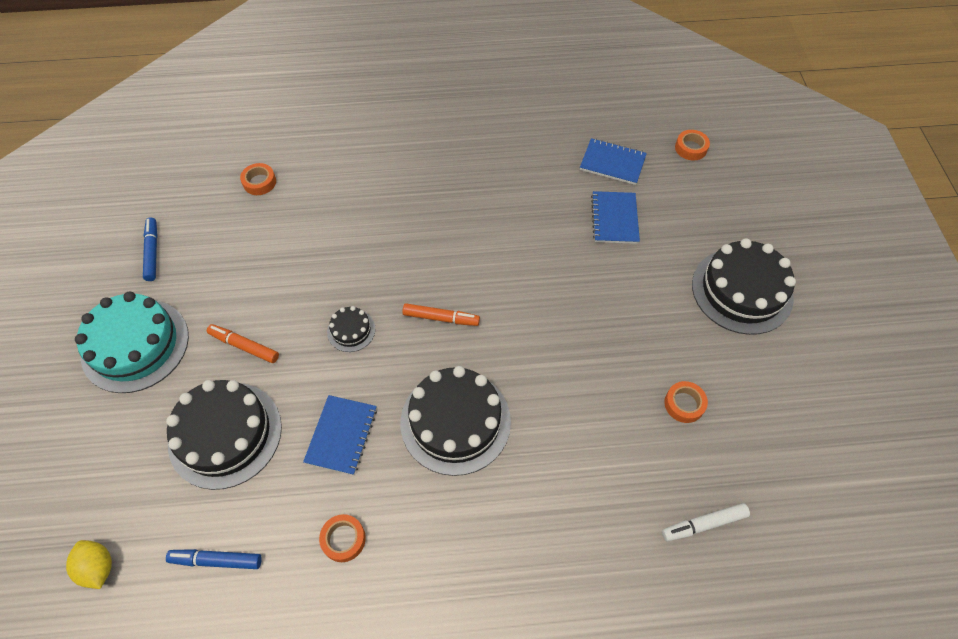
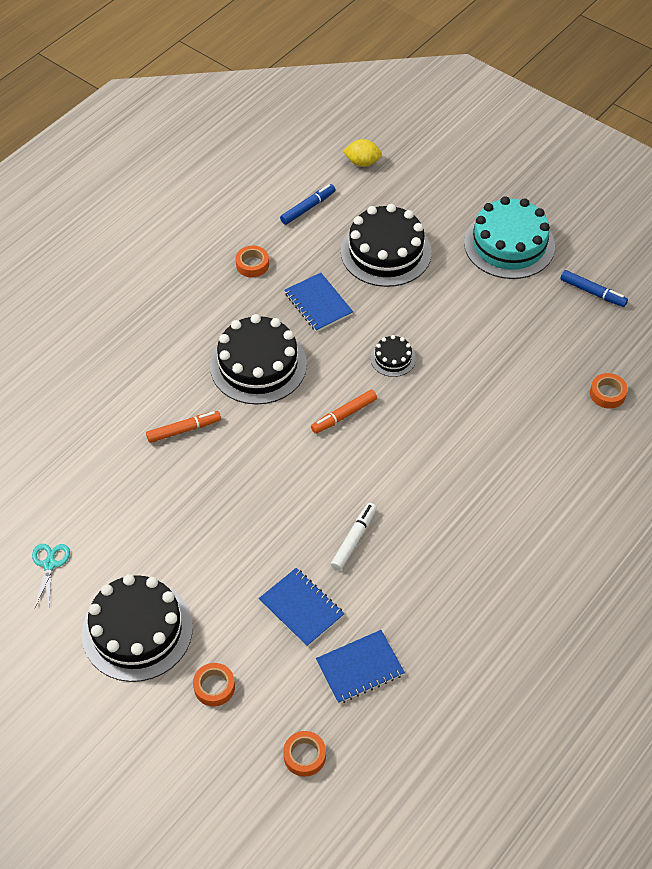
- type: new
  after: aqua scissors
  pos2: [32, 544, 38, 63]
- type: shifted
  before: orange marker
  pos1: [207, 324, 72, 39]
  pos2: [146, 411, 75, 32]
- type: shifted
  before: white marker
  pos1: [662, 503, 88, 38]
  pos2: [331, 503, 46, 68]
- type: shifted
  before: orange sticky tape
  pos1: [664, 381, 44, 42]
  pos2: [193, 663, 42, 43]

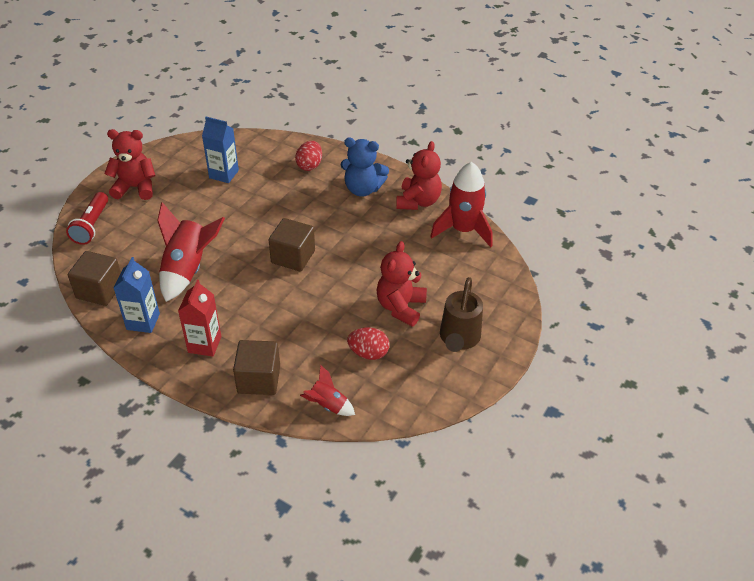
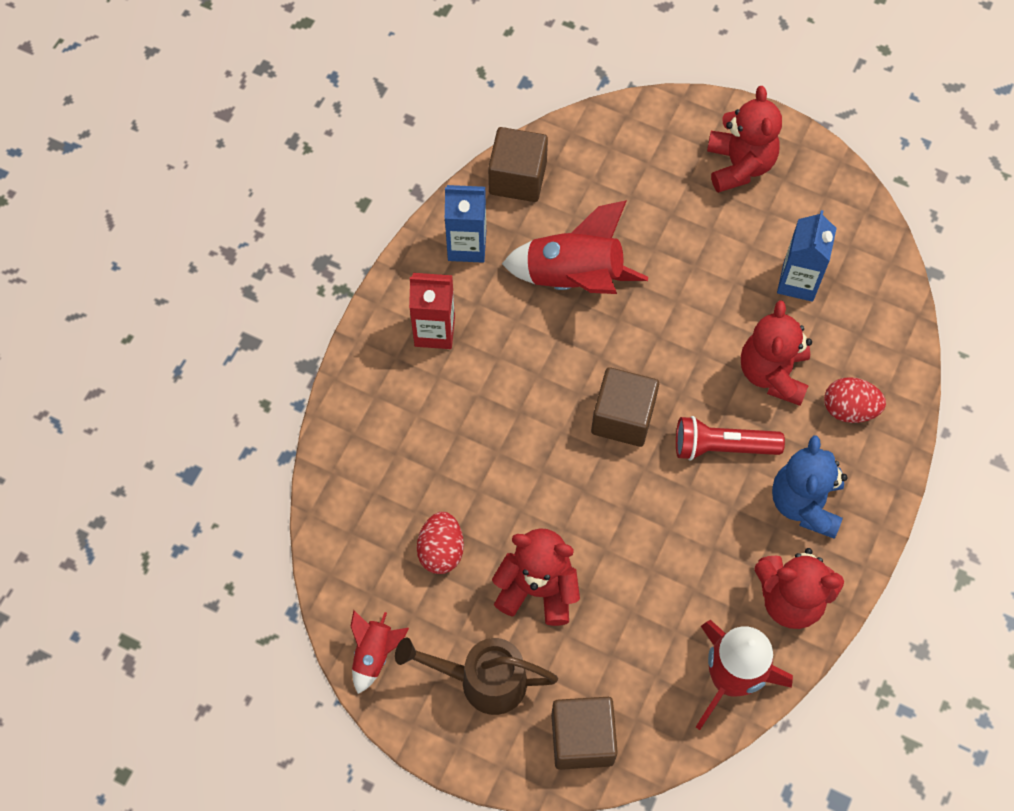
- type: new
  after: scarlet teddy bear
  pos2: [741, 300, 71, 106]
- type: shifted
  before: scarlet torch
  pos1: [66, 192, 42, 53]
  pos2: [676, 416, 109, 45]
- type: shifted
  before: dark brown solid cube
  pos1: [233, 340, 47, 55]
  pos2: [551, 697, 67, 73]
- type: shifted
  before: scarlet spaceship
  pos1: [300, 365, 55, 51]
  pos2: [351, 610, 58, 84]

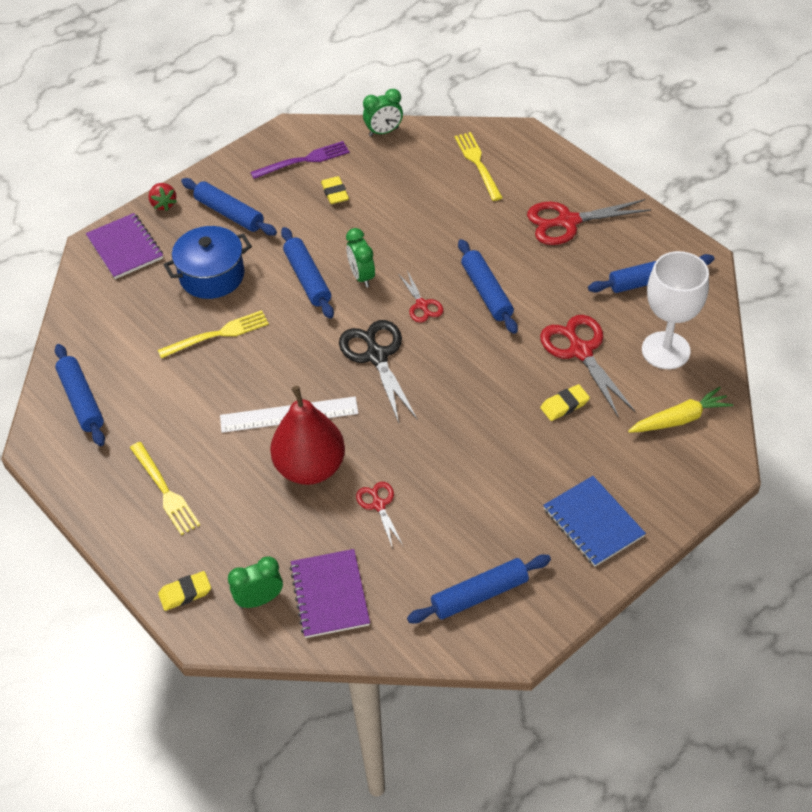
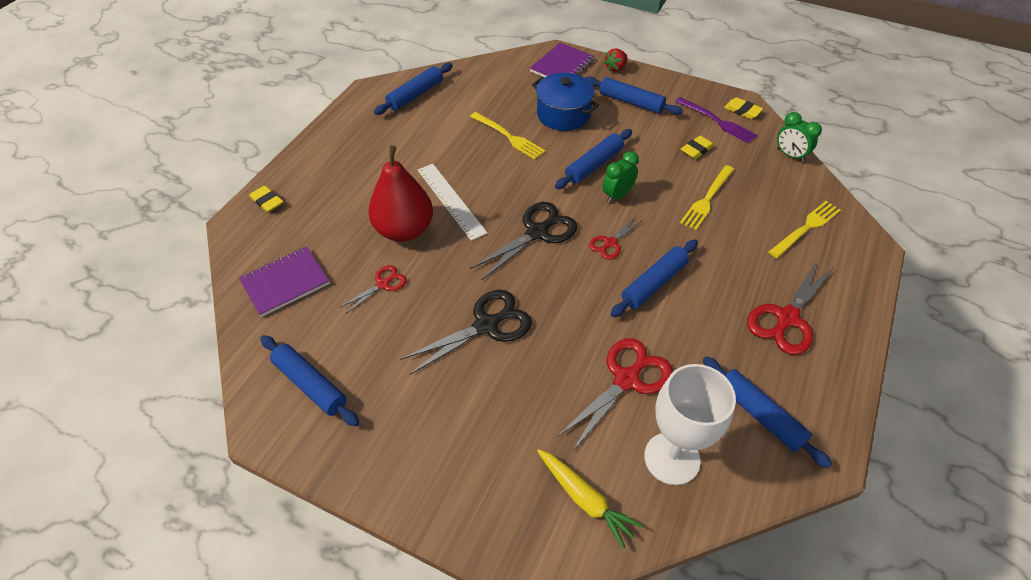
- type: gone
  before: leaf-green bedside clock
  pos1: [228, 556, 55, 52]
- type: gone
  before: cobalt exercise book
  pos1: [543, 476, 103, 91]
- type: new
  after: jet-black scissors
  pos2: [400, 290, 132, 85]
- type: shifted
  before: golden fork
  pos1: [130, 442, 70, 93]
  pos2: [680, 165, 54, 65]
- type: shifted
  before: golden eraser
  pos1: [540, 384, 50, 37]
  pos2: [724, 98, 39, 21]
- type: rotated
  before: cobalt dough roller
  pos1: [181, 178, 96, 58]
  pos2: [585, 76, 98, 39]
  turn: -75
- type: rotated
  before: scarlet scissors
  pos1: [527, 199, 124, 46]
  pos2: [747, 260, 88, 95]
  turn: -105

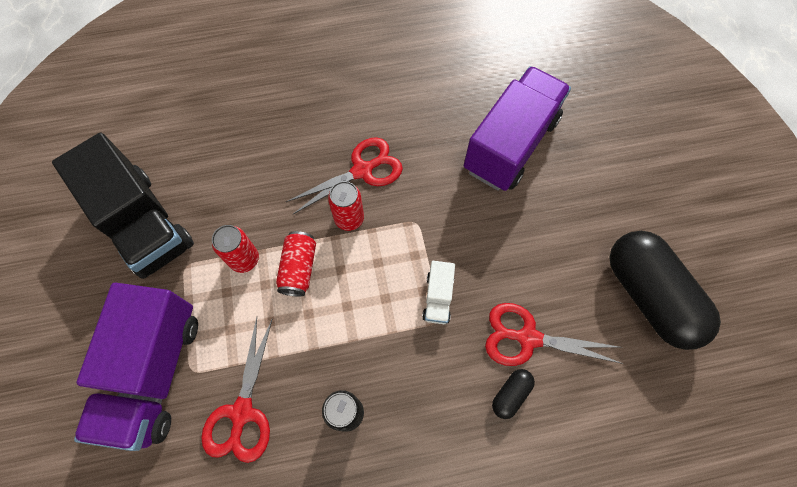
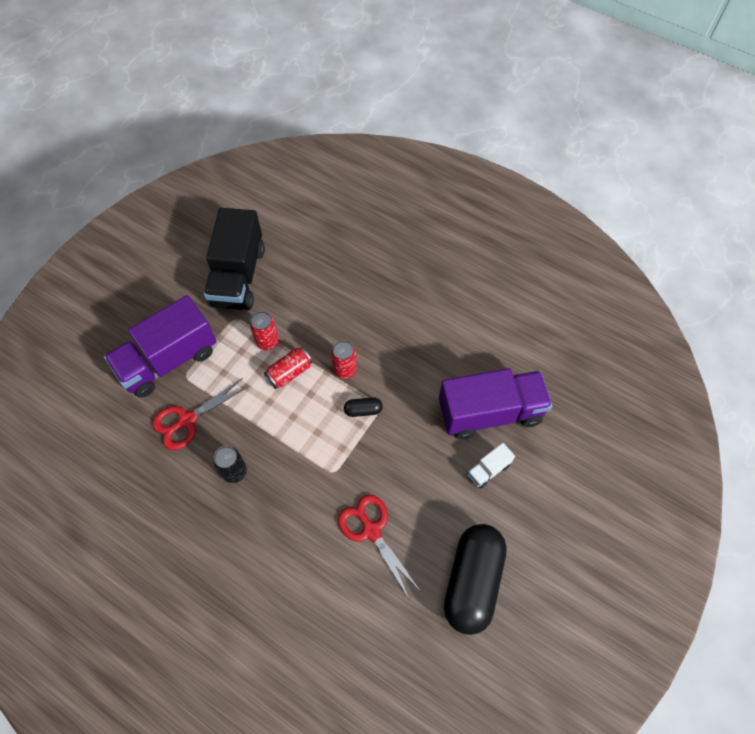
- type: gone
  before: scarlet scissors
  pos1: [286, 137, 117, 77]
- type: shifted
  before: white toy truck
  pos1: [422, 261, 33, 63]
  pos2: [467, 443, 48, 46]
- type: shifted
  before: jet-black pill shape
  pos1: [492, 369, 43, 50]
  pos2: [344, 397, 39, 20]

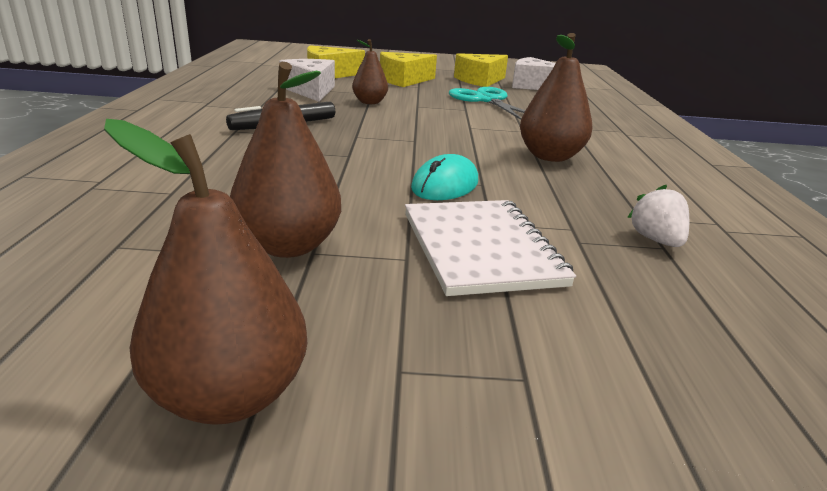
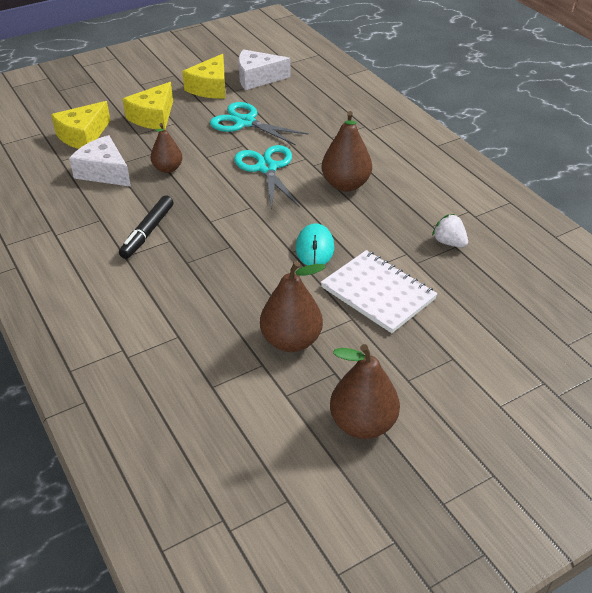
- type: new
  after: aqua scissors
  pos2: [234, 145, 65, 64]

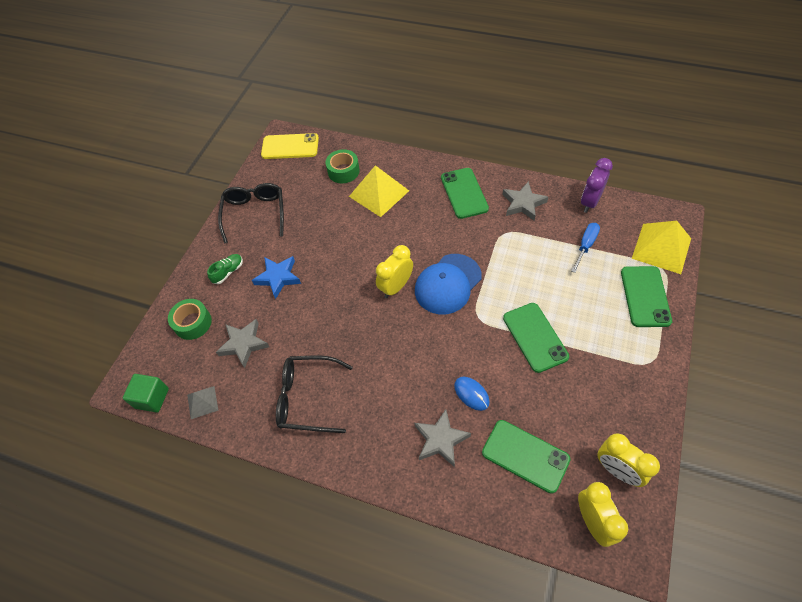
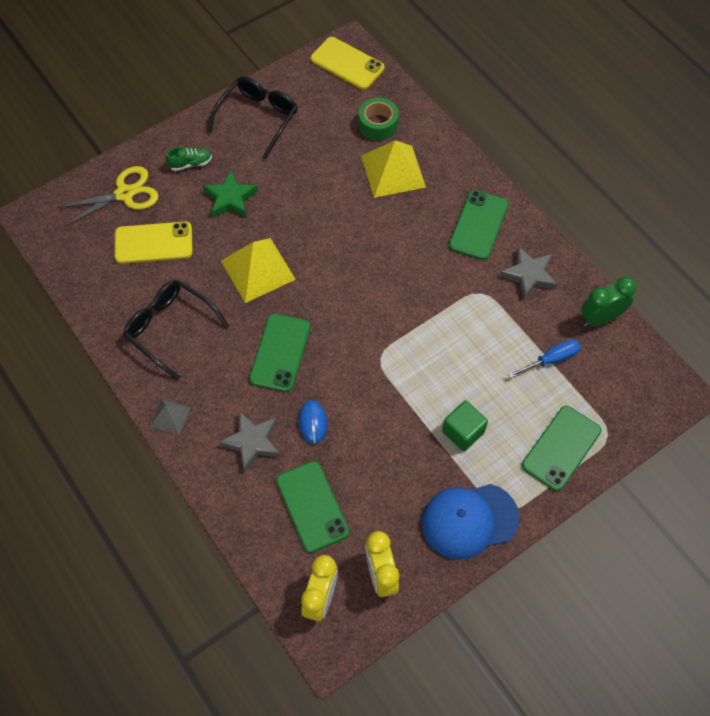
- type: gone
  before: golden bedside clock
  pos1: [376, 245, 37, 53]
- type: shifted
  before: leaf-green solid cube
  pos1: [123, 374, 46, 39]
  pos2: [442, 400, 46, 51]
- type: shifted
  before: gray pyramid shape
  pos1: [187, 386, 32, 33]
  pos2: [150, 399, 41, 36]
- type: shifted
  before: cobalt cap
  pos1: [415, 254, 67, 60]
  pos2: [422, 484, 97, 76]
- type: shifted
  before: leaf-green phone
  pos1: [503, 303, 66, 70]
  pos2: [249, 314, 62, 78]
- type: shifted
  before: golden pyramid shape
  pos1: [632, 221, 59, 53]
  pos2: [221, 238, 75, 65]
- type: swapped
  before: leaf-green sticky tape
  after: golden scissors
  pos1: [168, 299, 44, 41]
  pos2: [57, 166, 102, 60]
- type: swapped
  before: gray five-pointed star
  after: golden phone
  pos1: [216, 319, 53, 49]
  pos2: [115, 221, 78, 43]
- type: repainted
  before: cobalt five-pointed star
  after: leaf-green five-pointed star
  pos1: [252, 256, 49, 43]
  pos2: [203, 170, 55, 48]
- type: repainted
  before: royal purple bedside clock
  after: leaf-green bedside clock
  pos1: [581, 158, 32, 55]
  pos2: [581, 277, 56, 50]

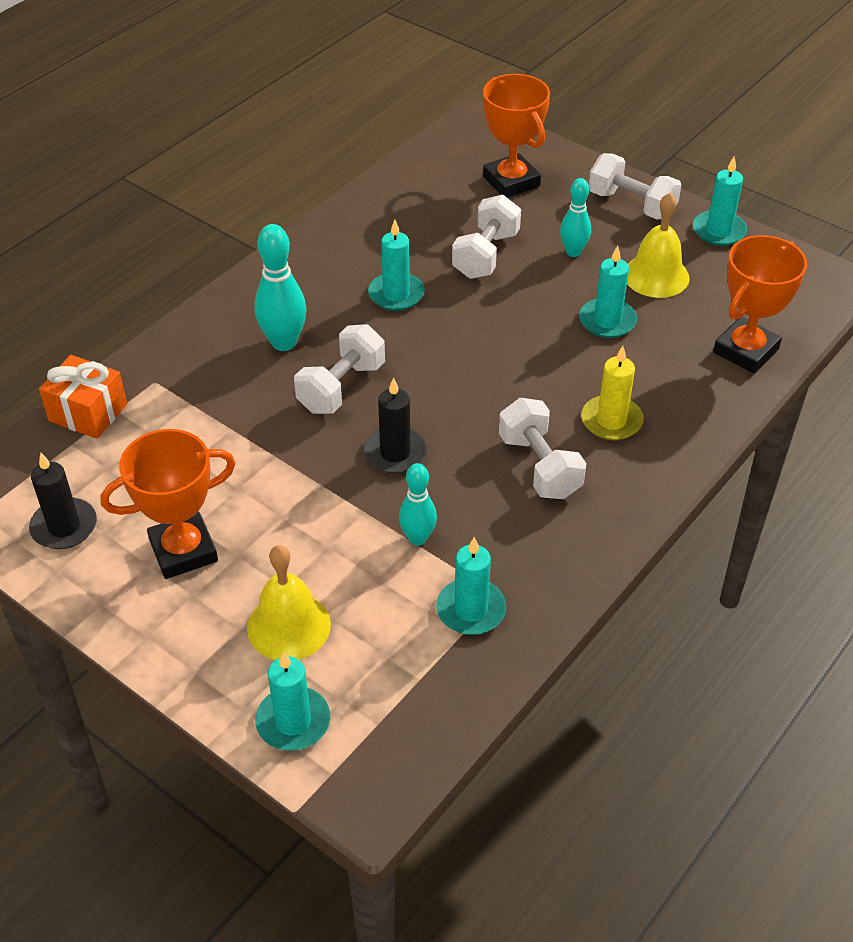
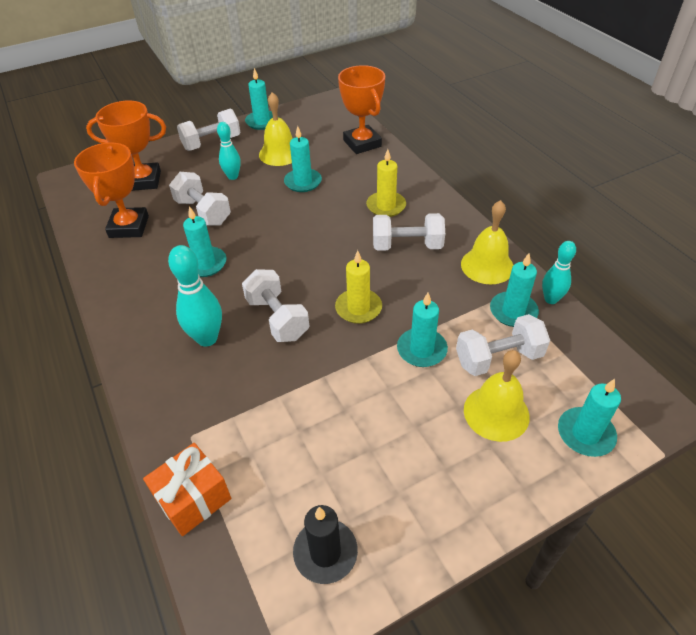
- type: new
  after: aqua candle
  pos2: [397, 293, 51, 74]
- type: new
  after: white free weight
  pos2: [456, 314, 94, 62]
- type: new
  after: golden school bell
  pos2: [461, 200, 53, 84]
- type: shifted
  before: orange award cup
  pos1: [101, 429, 135, 150]
  pos2: [74, 142, 75, 96]
- type: shifted
  before: aqua bowling pin
  pos1: [399, 463, 38, 83]
  pos2: [542, 241, 34, 63]
- type: repainted
  before: jet-black candle
  after: golden candle
  pos1: [364, 377, 63, 96]
  pos2: [335, 250, 47, 74]

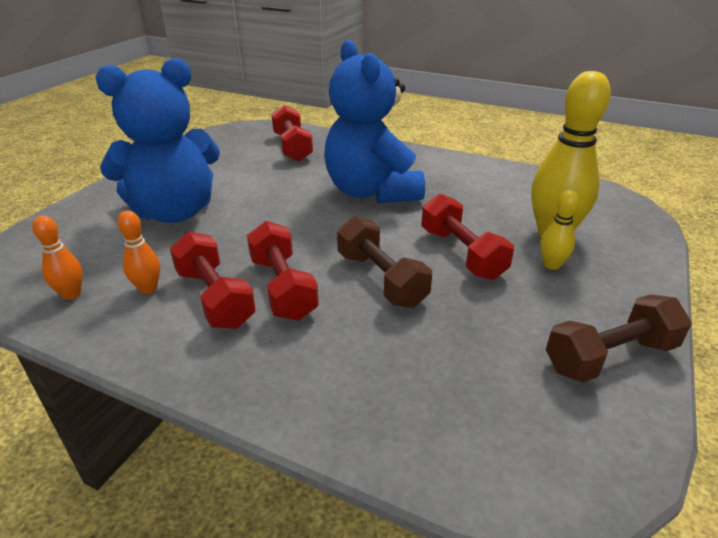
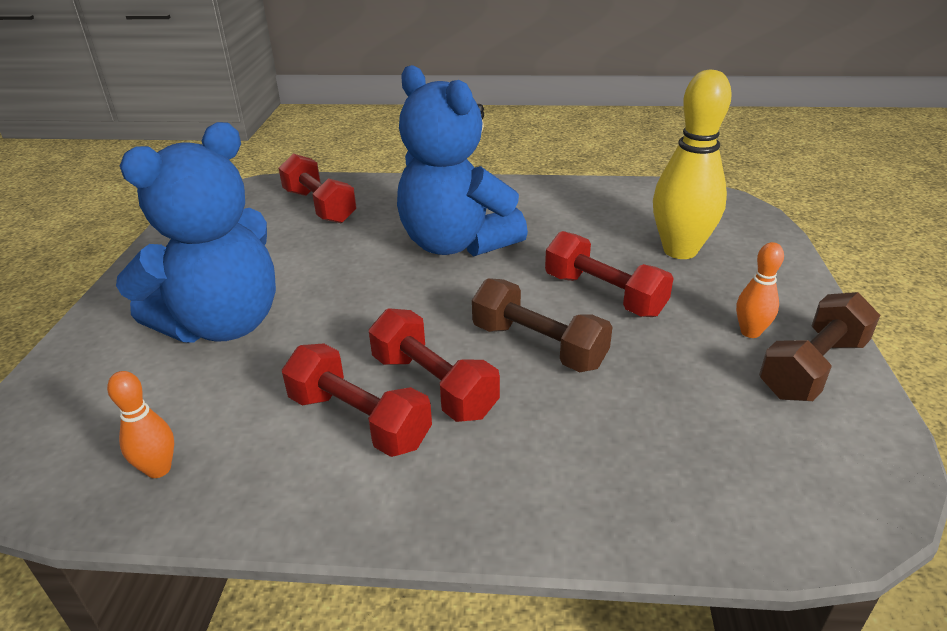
- type: gone
  before: golden bowling pin
  pos1: [540, 190, 39, 80]
- type: shifted
  before: orange bowling pin
  pos1: [117, 211, 43, 83]
  pos2: [736, 242, 48, 96]

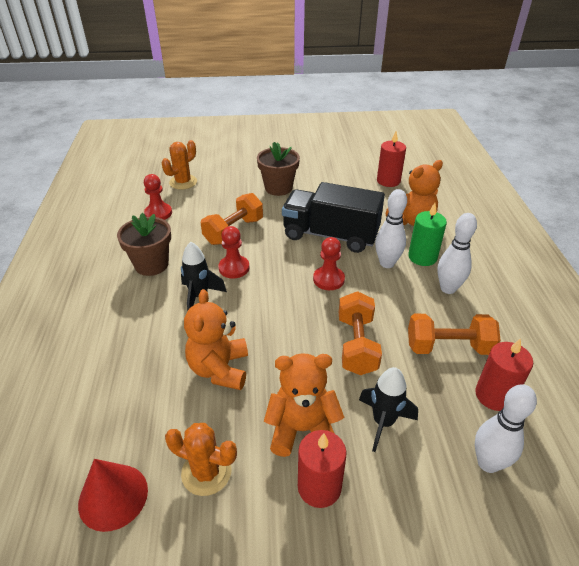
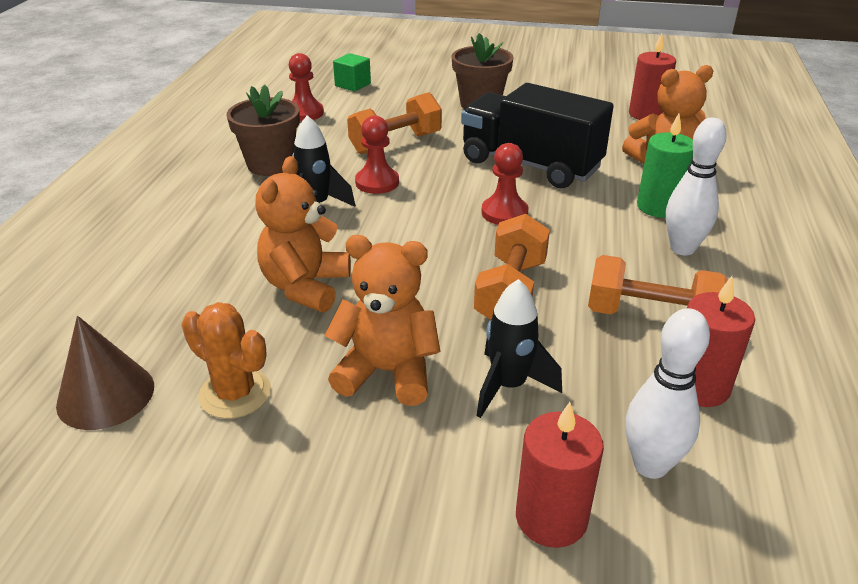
- type: gone
  before: white bowling pin
  pos1: [375, 189, 32, 79]
- type: shifted
  before: scarlet candle
  pos1: [298, 430, 49, 78]
  pos2: [516, 402, 88, 146]
- type: swapped
  before: orange saguaro cactus
  after: leaf-green solid cube
  pos1: [162, 140, 35, 50]
  pos2: [333, 53, 38, 39]
- type: repainted
  before: scarlet solid cone
  after: dark brown solid cone
  pos1: [78, 459, 70, 73]
  pos2: [56, 316, 98, 114]

